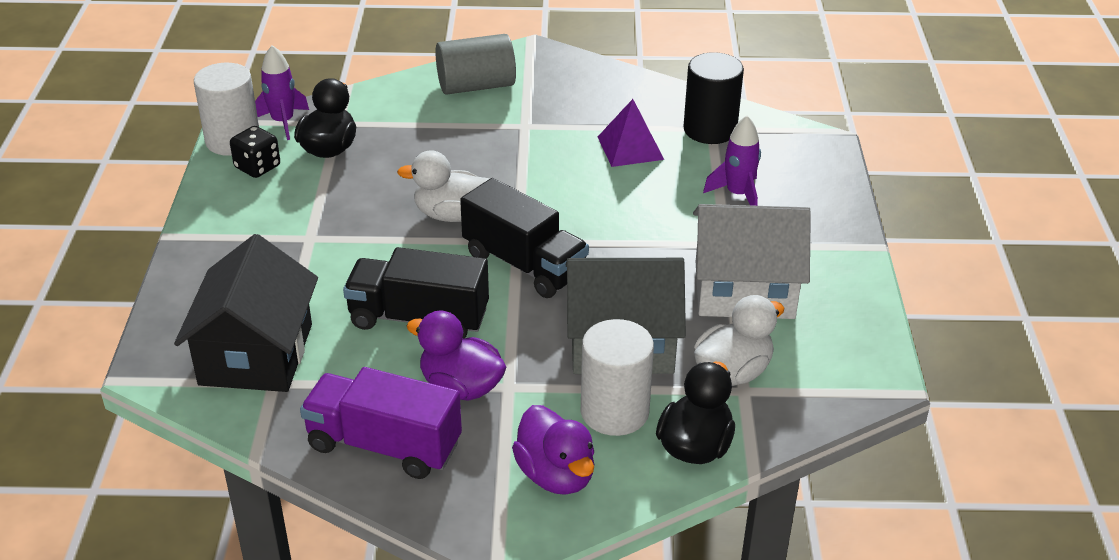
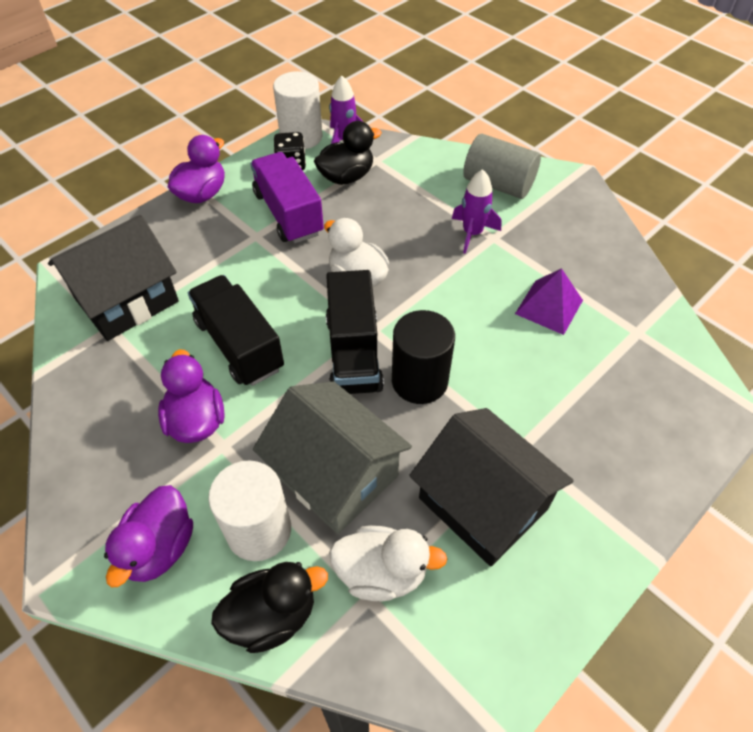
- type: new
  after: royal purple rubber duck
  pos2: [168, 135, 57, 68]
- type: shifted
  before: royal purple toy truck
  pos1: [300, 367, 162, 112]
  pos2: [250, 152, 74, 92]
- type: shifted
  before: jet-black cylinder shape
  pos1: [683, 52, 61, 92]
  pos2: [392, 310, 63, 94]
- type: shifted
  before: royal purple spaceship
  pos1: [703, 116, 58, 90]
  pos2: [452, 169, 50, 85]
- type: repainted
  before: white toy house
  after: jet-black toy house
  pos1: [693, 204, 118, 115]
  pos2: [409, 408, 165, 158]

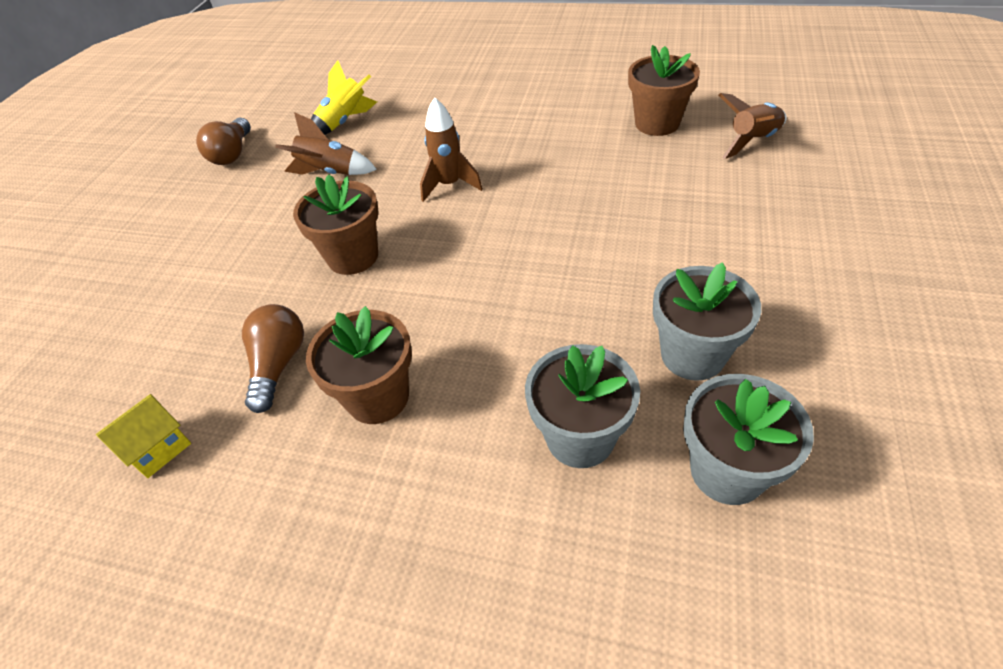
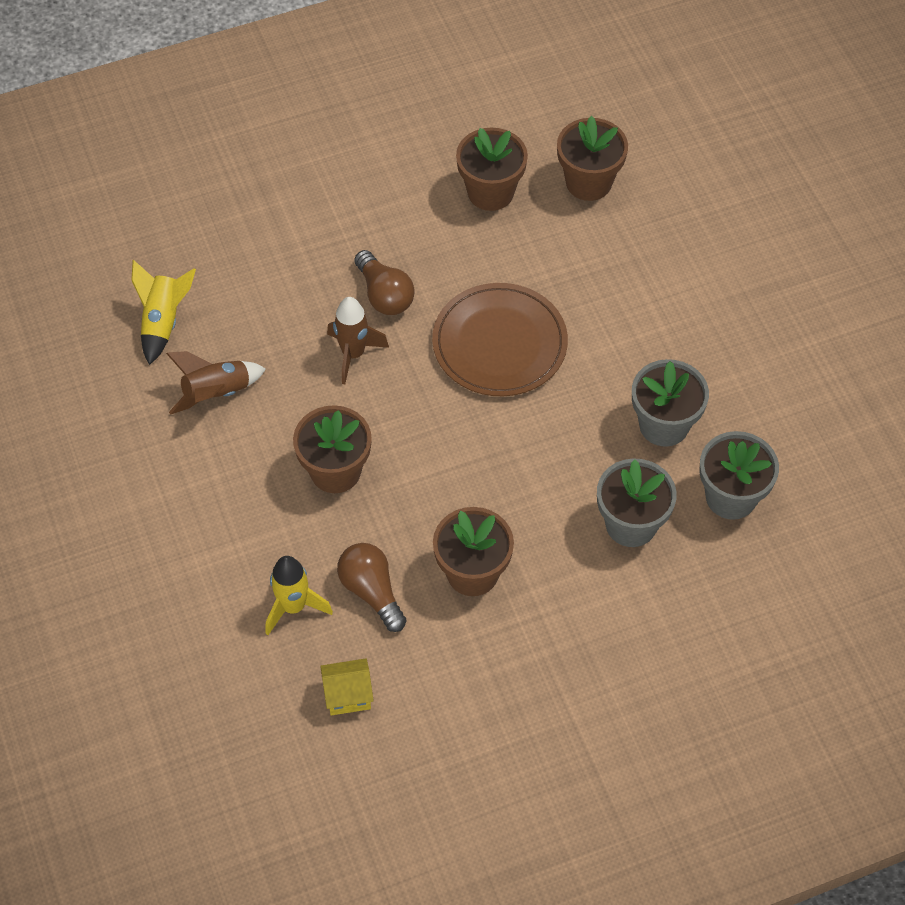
- type: new
  after: golden spaceship
  pos2: [266, 556, 67, 79]
- type: new
  after: dark brown flat dish
  pos2: [432, 283, 136, 113]
- type: shifted
  before: dark brown bulb
  pos1: [196, 118, 55, 47]
  pos2: [354, 250, 61, 65]
- type: swapped
  before: dark brown spaceship
  after: dark brown flower pot
  pos1: [718, 93, 69, 66]
  pos2: [557, 116, 71, 85]
- type: rotated
  before: golden toy house
  pos1: [96, 394, 95, 84]
  pos2: [320, 658, 54, 57]
  turn: 75

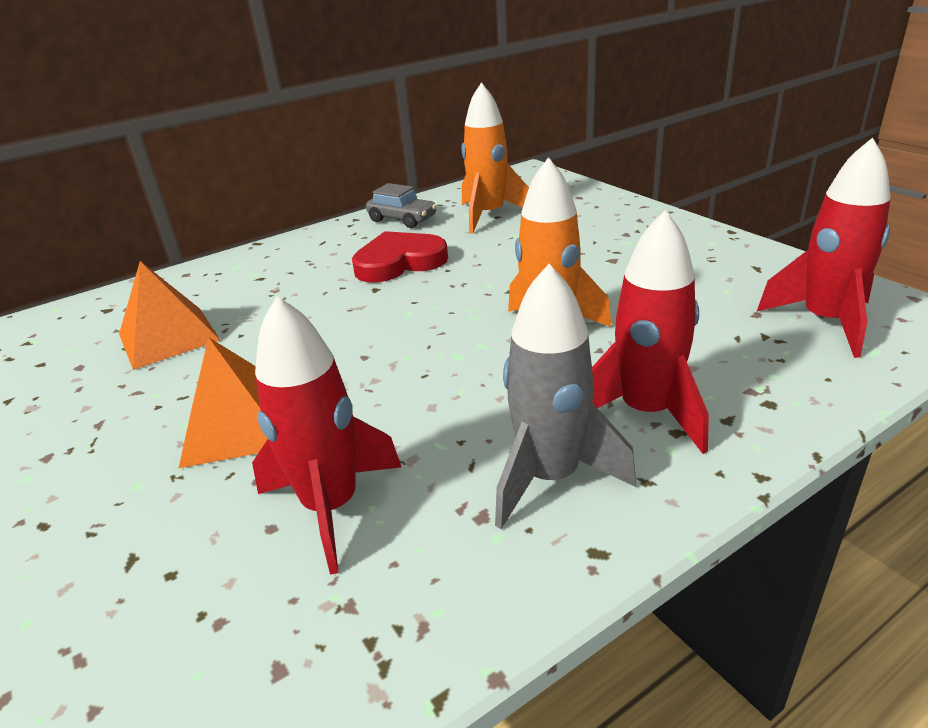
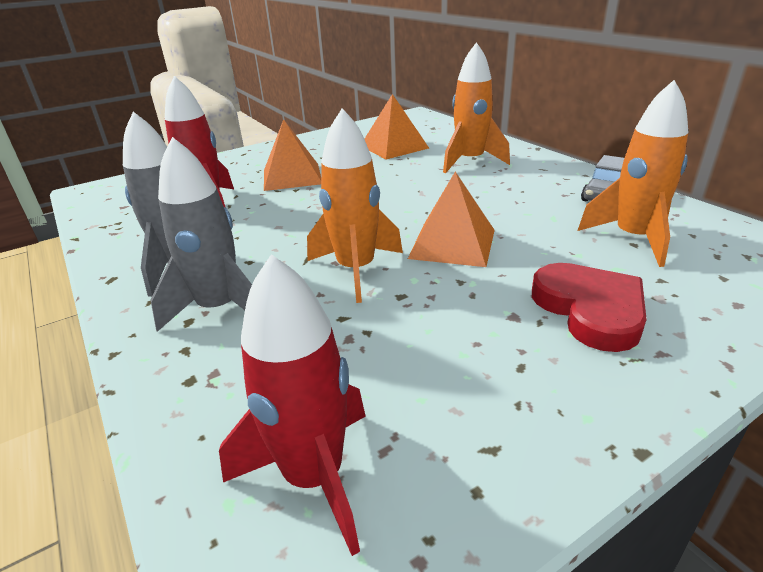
- type: new
  after: orange pyramid shape
  pos2: [408, 172, 87, 95]
- type: new
  after: orange spaceship
  pos2: [443, 42, 67, 131]
- type: shifted
  before: scarlet heart
  pos1: [352, 231, 96, 52]
  pos2: [532, 263, 115, 89]
- type: repainted
  before: scarlet spaceship
  after: gray spaceship
  pos1: [592, 210, 117, 244]
  pos2: [150, 137, 102, 195]

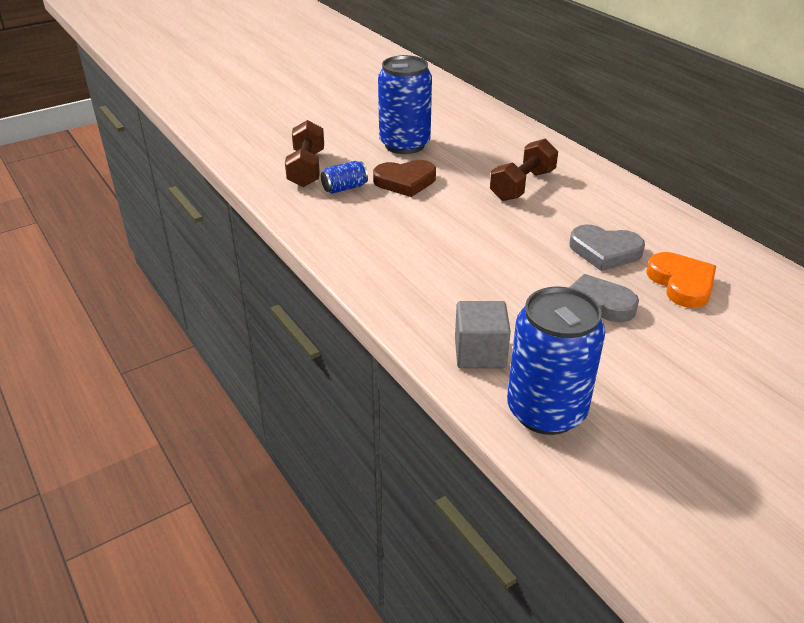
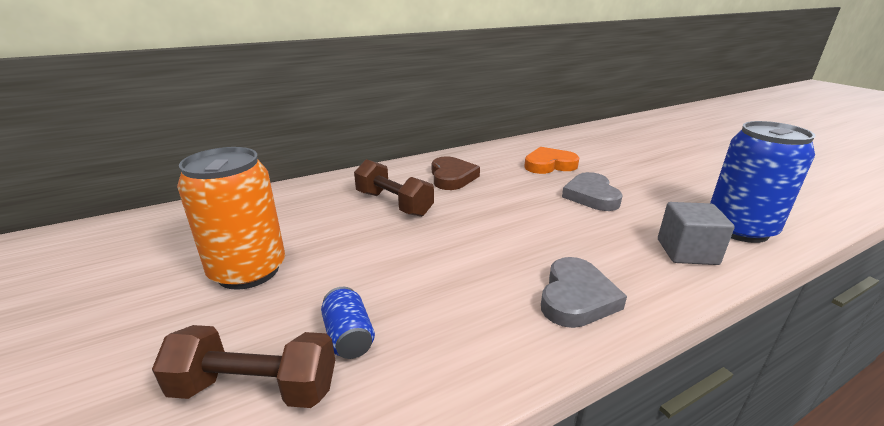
- type: shifted
  before: dark brown heart
  pos1: [373, 160, 63, 37]
  pos2: [432, 156, 48, 34]
- type: shifted
  before: gray heart
  pos1: [569, 225, 76, 46]
  pos2: [541, 257, 86, 71]
- type: repainted
  before: cobalt tin
  after: orange tin
  pos1: [378, 55, 54, 99]
  pos2: [177, 147, 108, 143]

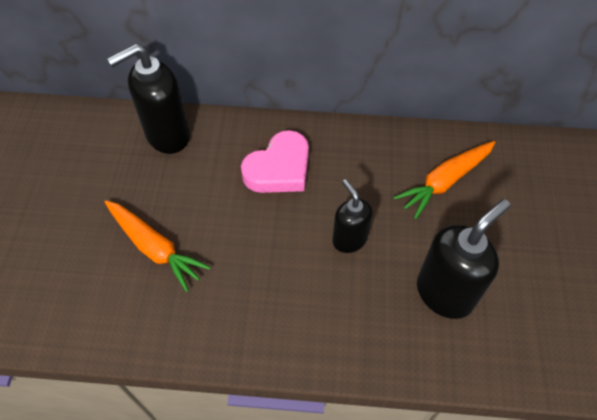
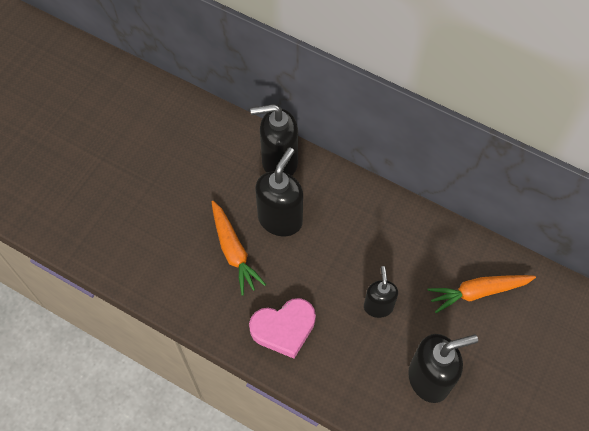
- type: new
  after: jet-black soap dispenser
  pos2: [255, 147, 48, 89]
- type: shifted
  before: rose-pink heart
  pos1: [241, 130, 68, 63]
  pos2: [249, 298, 67, 61]

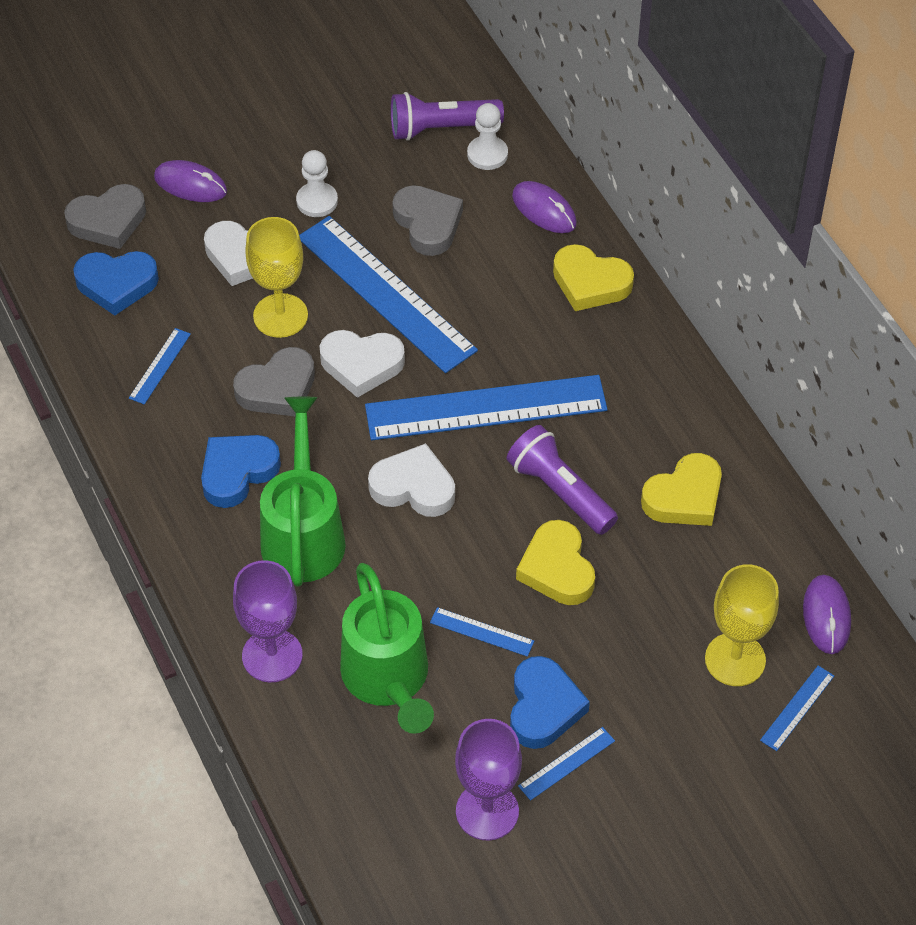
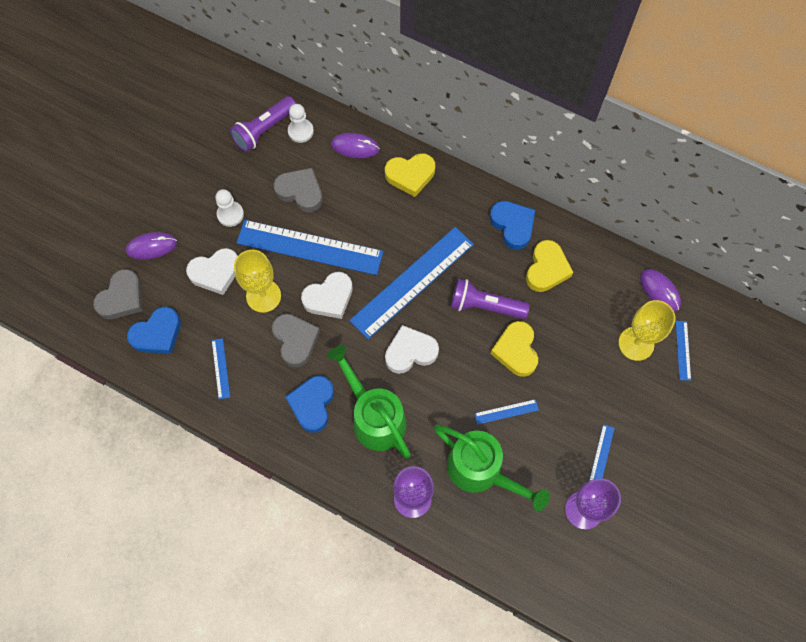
- type: shifted
  before: cobalt heart
  pos1: [510, 656, 80, 93]
  pos2: [490, 201, 45, 49]
- type: rotated
  before: gray heart
  pos1: [233, 347, 82, 69]
  pos2: [272, 314, 48, 53]
  turn: -45
- type: rotated
  before: golden heart
  pos1: [516, 520, 79, 85]
  pos2: [490, 321, 48, 56]
  turn: 45

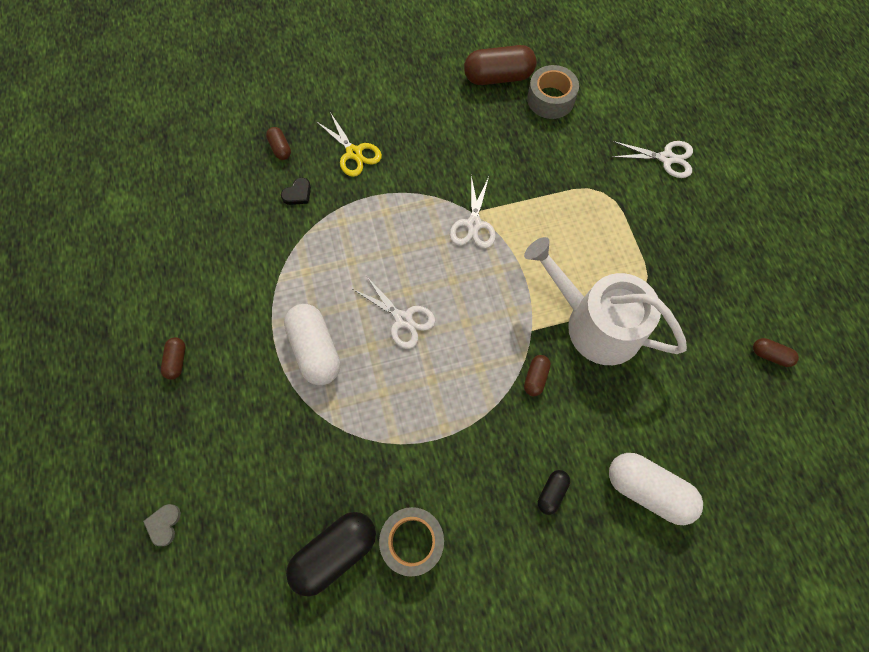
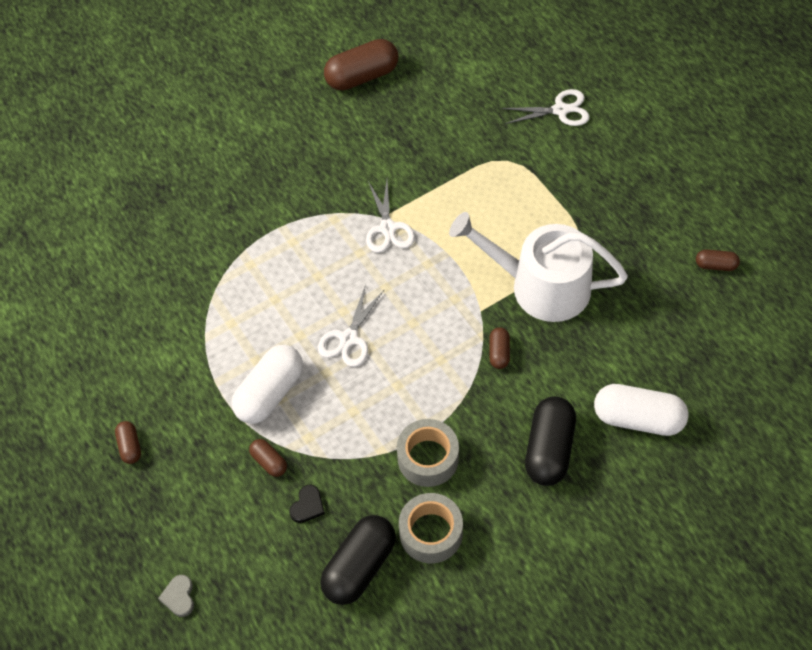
- type: gone
  before: golden scissors
  pos1: [316, 112, 66, 65]
- type: shifted
  before: dark brown pill shape
  pos1: [266, 127, 25, 33]
  pos2: [249, 439, 38, 38]
- type: shifted
  before: jet-black heart
  pos1: [281, 178, 30, 27]
  pos2: [289, 485, 36, 38]
- type: shifted
  before: gray sticky tape
  pos1: [527, 65, 52, 54]
  pos2: [397, 419, 62, 68]
- type: rotated
  before: white pill shape
  pos1: [284, 304, 56, 81]
  pos2: [231, 345, 72, 79]
  turn: 75
- type: rotated
  before: white scissors
  pos1: [353, 276, 82, 73]
  pos2: [318, 284, 67, 83]
  turn: 90
- type: scaled
  before: jet-black pill shape
  pos1: [538, 470, 32, 45]
  pos2: [525, 396, 51, 90]
  scale: 2.01

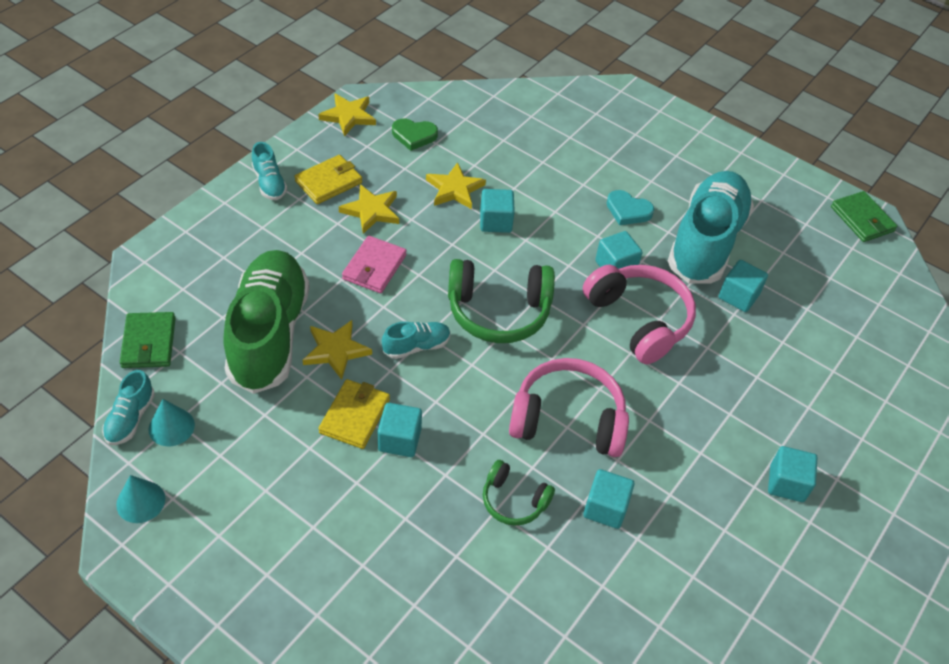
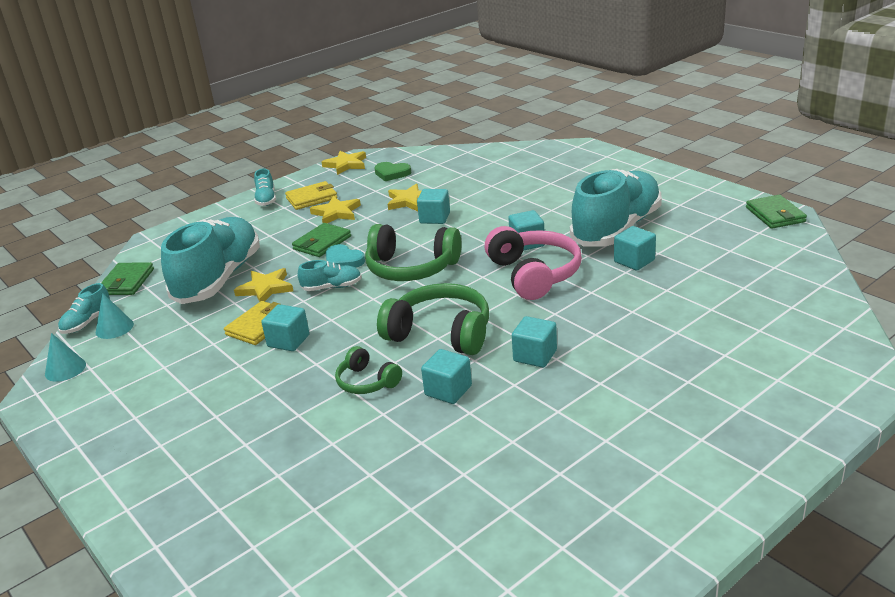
- type: shifted
  before: aqua heart
  pos1: [607, 190, 47, 35]
  pos2: [326, 244, 39, 24]
- type: shifted
  before: aqua solid cube
  pos1: [768, 446, 50, 56]
  pos2: [512, 316, 45, 52]
- type: repainted
  before: leaf-green lace-up shoe
  after: aqua lace-up shoe
  pos1: [223, 250, 87, 144]
  pos2: [161, 217, 99, 87]
- type: repainted
  before: rose-pink card wallet
  after: leaf-green card wallet
  pos1: [342, 236, 65, 57]
  pos2: [292, 223, 59, 34]
- type: repainted
  before: rose-pink headset
  after: leaf-green headset
  pos1: [509, 358, 120, 99]
  pos2: [377, 283, 112, 72]

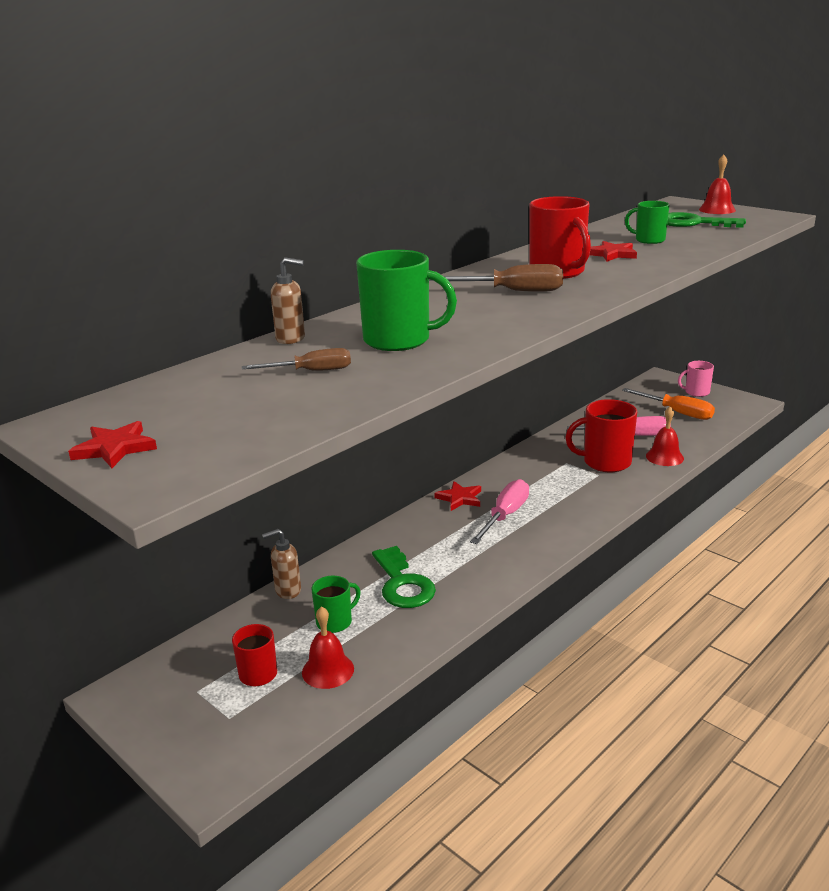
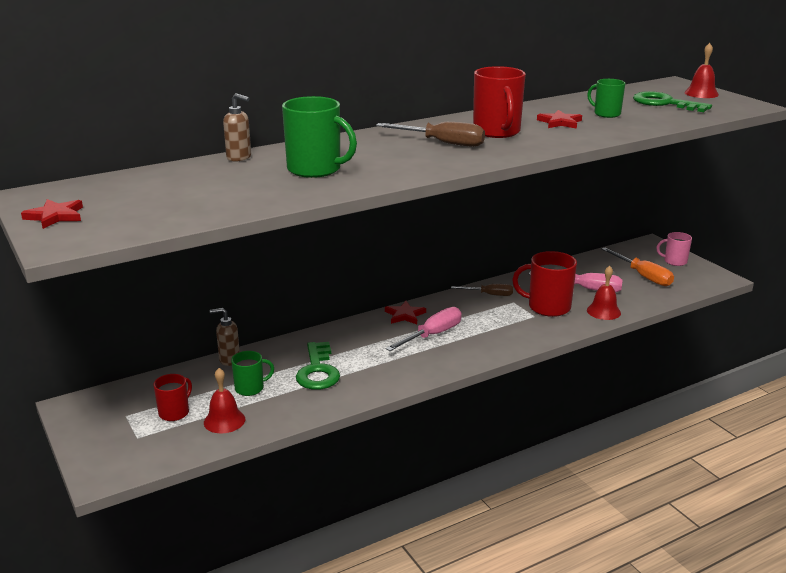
- type: shifted
  before: dark brown flat screwdriver
  pos1: [242, 348, 109, 23]
  pos2: [451, 284, 62, 12]

